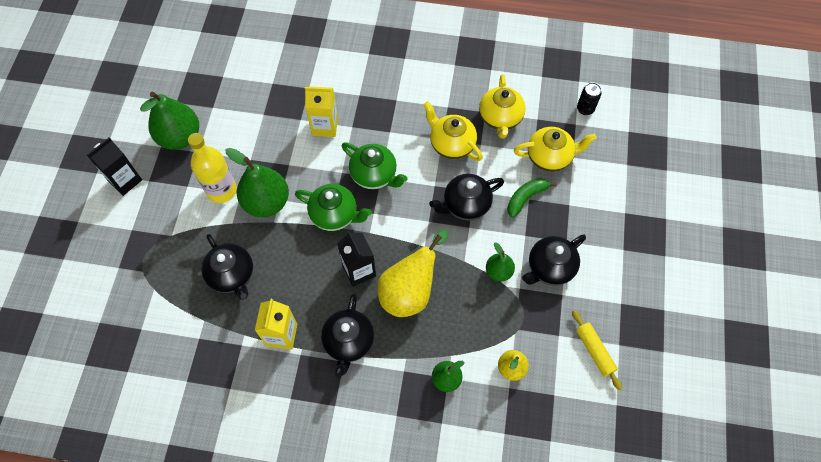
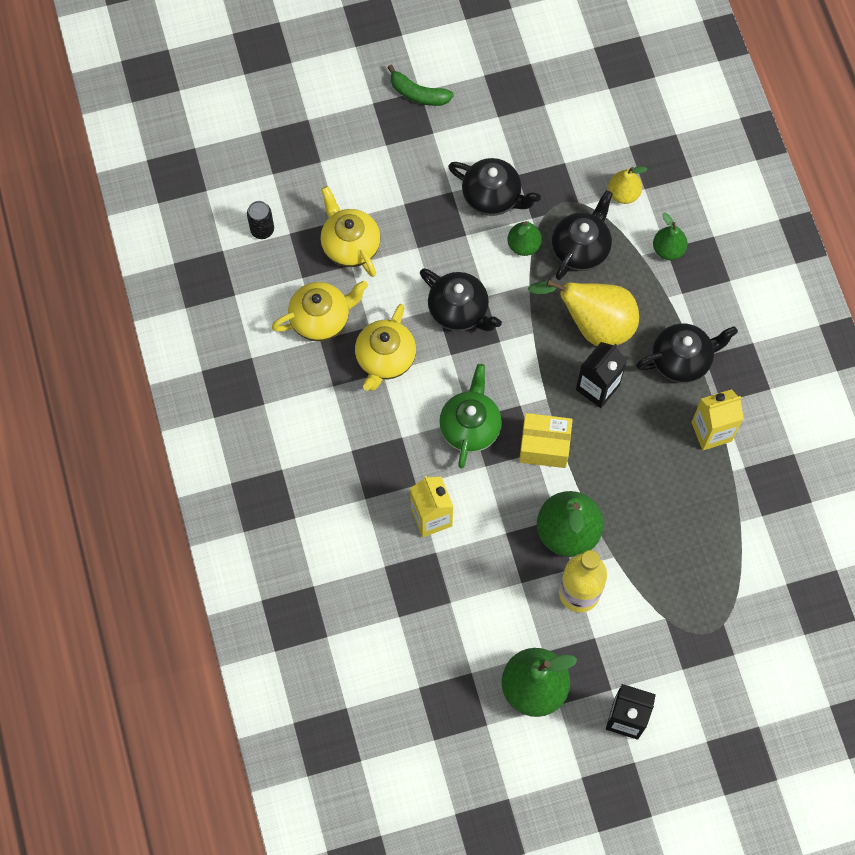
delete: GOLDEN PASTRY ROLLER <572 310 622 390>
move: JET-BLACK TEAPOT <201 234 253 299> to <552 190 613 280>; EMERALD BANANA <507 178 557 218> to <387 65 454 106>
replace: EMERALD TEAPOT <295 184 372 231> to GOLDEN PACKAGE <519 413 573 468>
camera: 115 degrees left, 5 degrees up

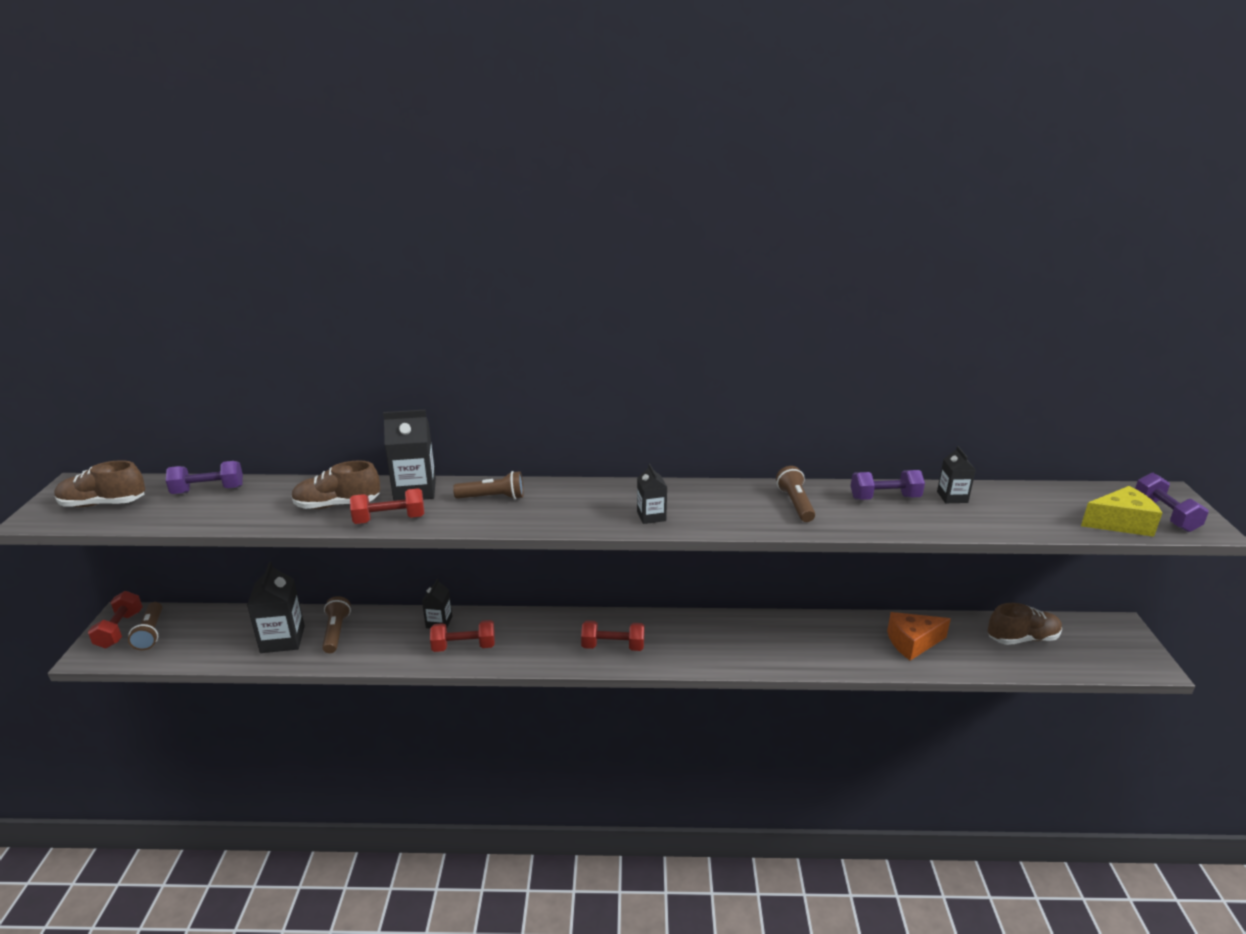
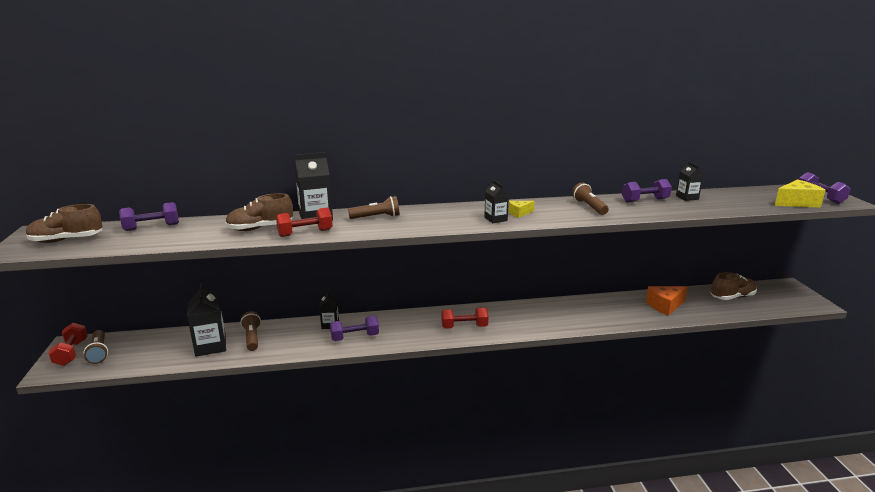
insert: GOLDEN CHEESE <508 201 535 218>
recolor: CRIMSON FREE WEIGHT <430 620 495 652> to PURPLE FREE WEIGHT <330 316 379 341>
camera: 10 degrees left, 5 degrees down

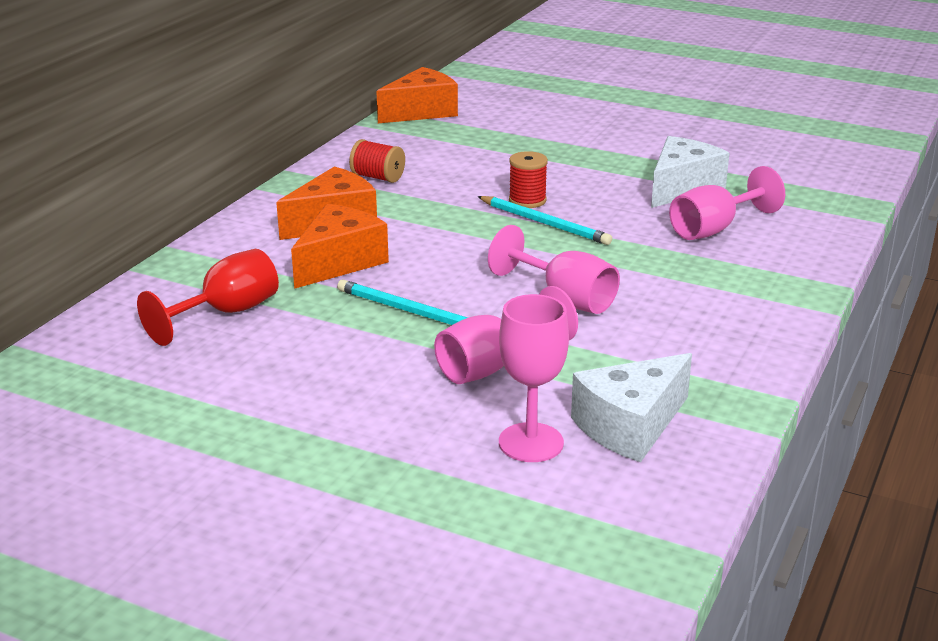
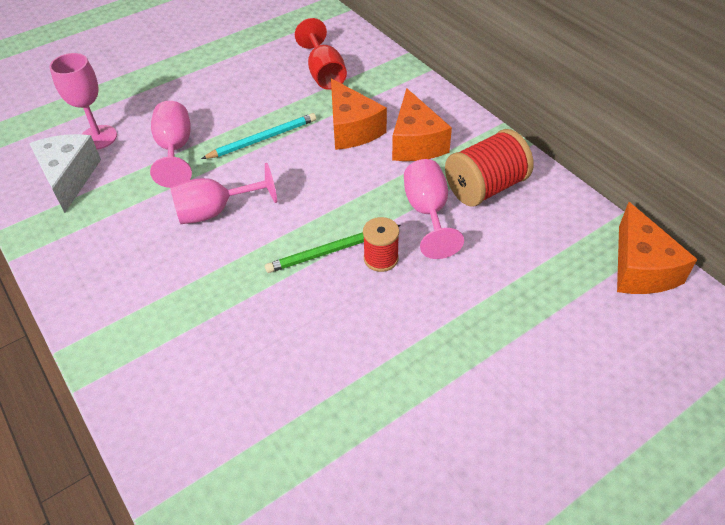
delete: WHITE CHEESE <651 136 730 208>
move: ROSY WINE GLASS <669 166 785 240> to <404 159 464 259>
recolor: AQUA WOODEN PENCIL <477 196 612 245> to EMERALD WOODEN PENCIL <265 225 401 273>
resize: CRIMSON SPOOL <349 139 405 183> = <445 129 534 207> x1.70
camera: 120 degrees right, 20 degrees up

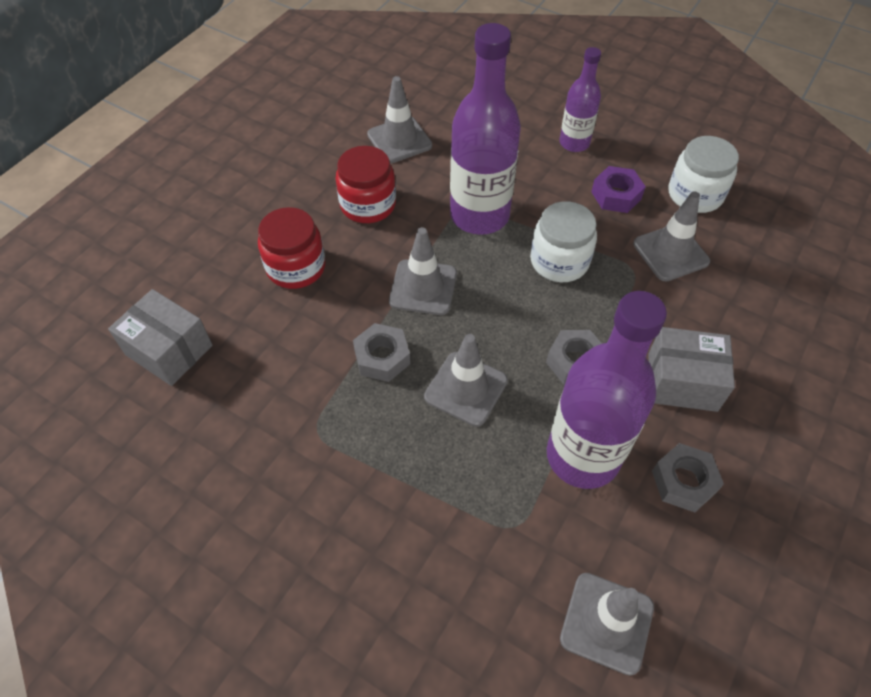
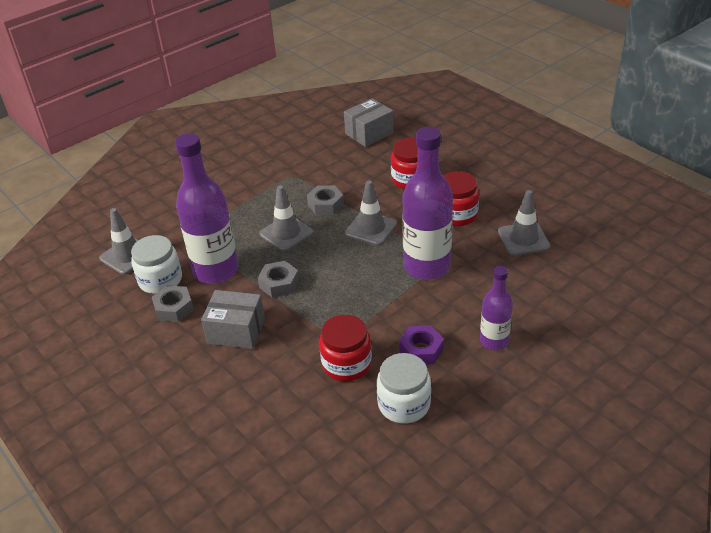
move: WHITE JAM JAR <530 201 597 282> to <131 235 182 294>
replace: ASH-GREY ROAD CONE <633 191 710 281> to CRIMSON JAM JAR <319 315 372 381>
rotate: ASH-GREY PACKAGE <649 327 735 412> = <201 290 265 349> 75 degrees clockwise
camera: 110 degrees right, 15 degrees down

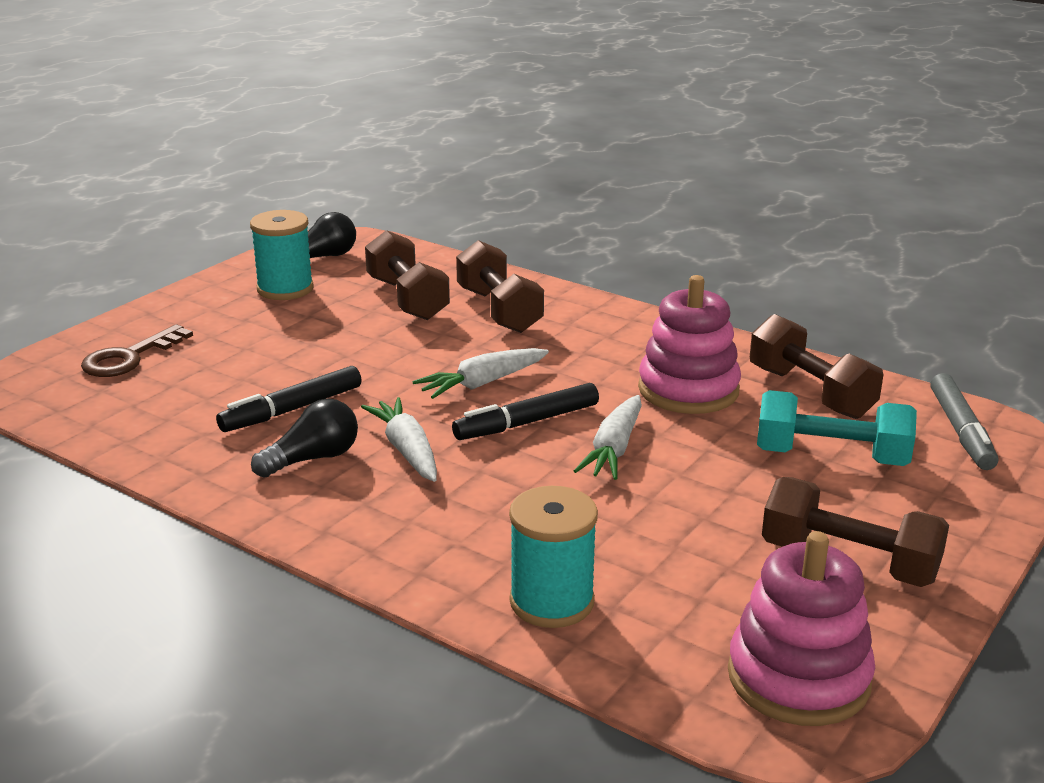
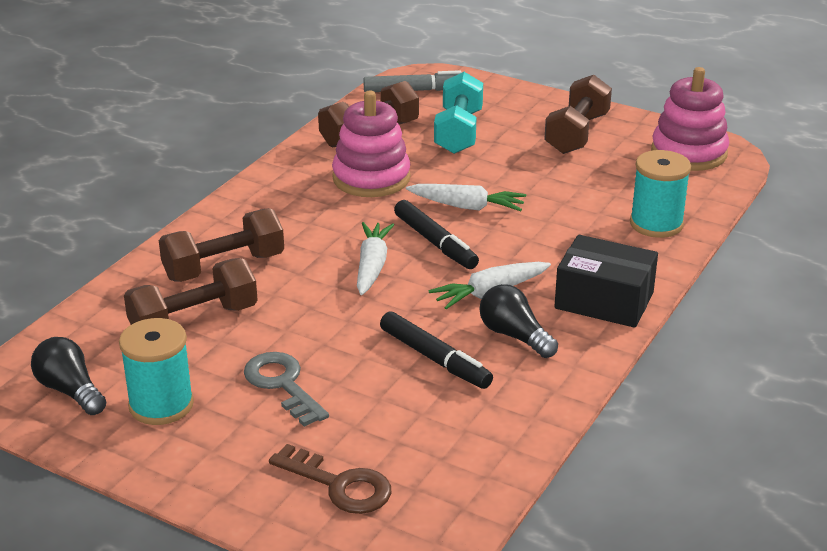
insert: ASH-GREY LATCHKEY <244 352 329 427>; JET-BLACK PACKAGE <554 235 658 328>
rotate: WHITE CARROT <412 348 549 399> = <357 222 394 295> 135 degrees counterclockwise
camera: 95 degrees left, 5 degrees up

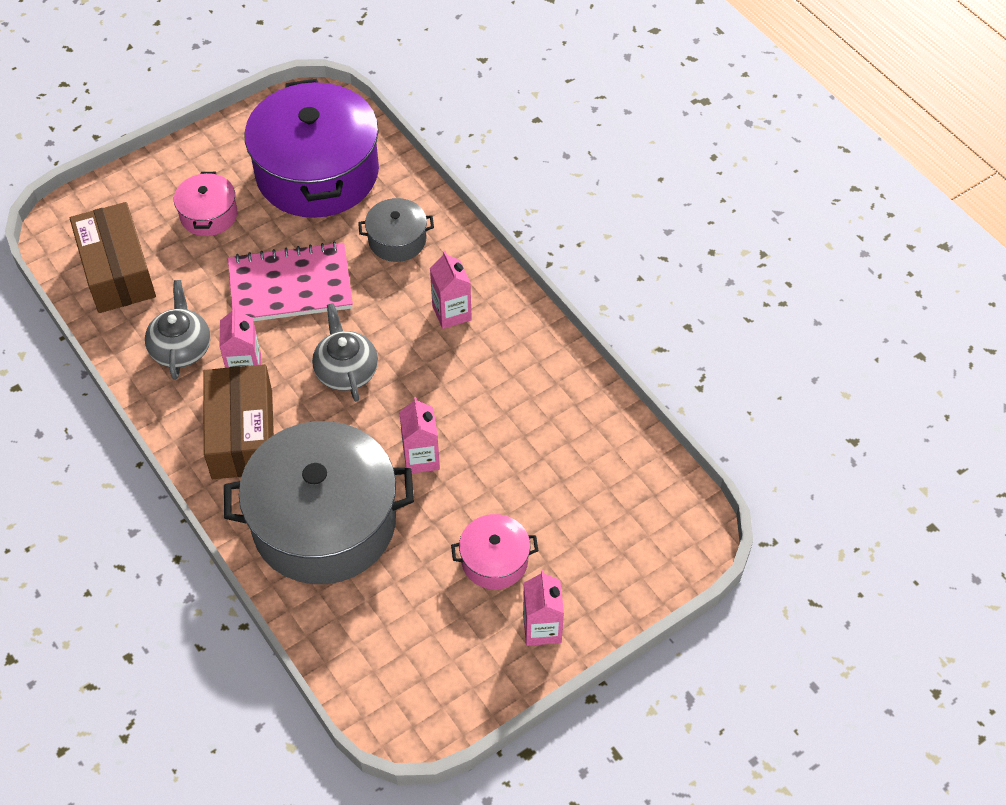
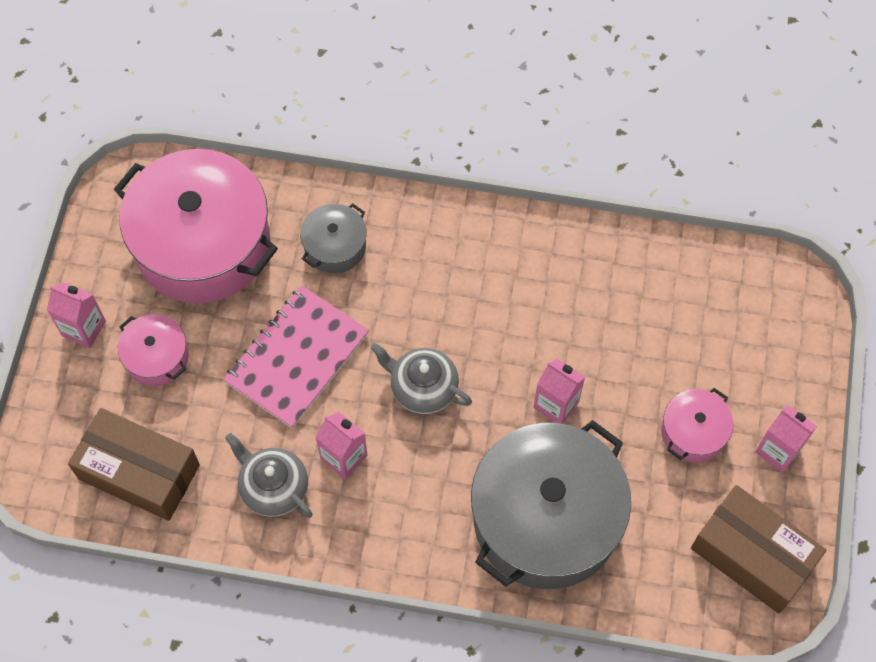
move: BROWN PACKAGE <203 364 274 479> to <691 485 826 613>; ROSY CARTON <430 251 472 329> to <47 282 106 348>
recolor: PURPLE STOCKPOT <244 79 379 218> to ROSY STOCKPOT <114 149 278 303>
camera: 45 degrees left, 10 degrees up

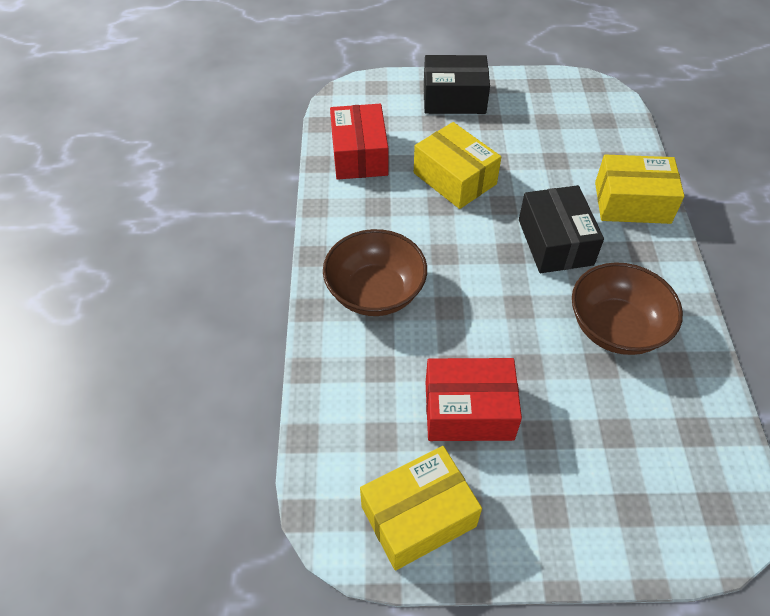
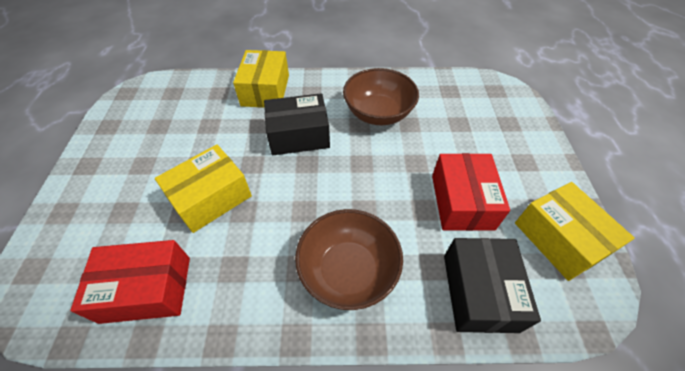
move: JET-BLACK PACKAGE <424 55 490 114> to <444 238 541 333>
camera: 90 degrees left, 0 degrees up

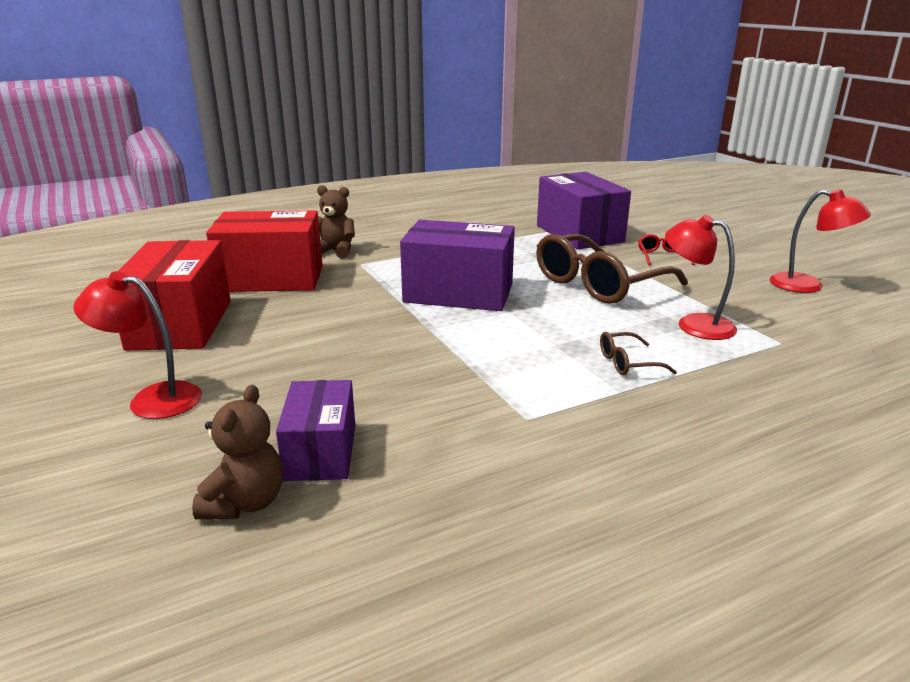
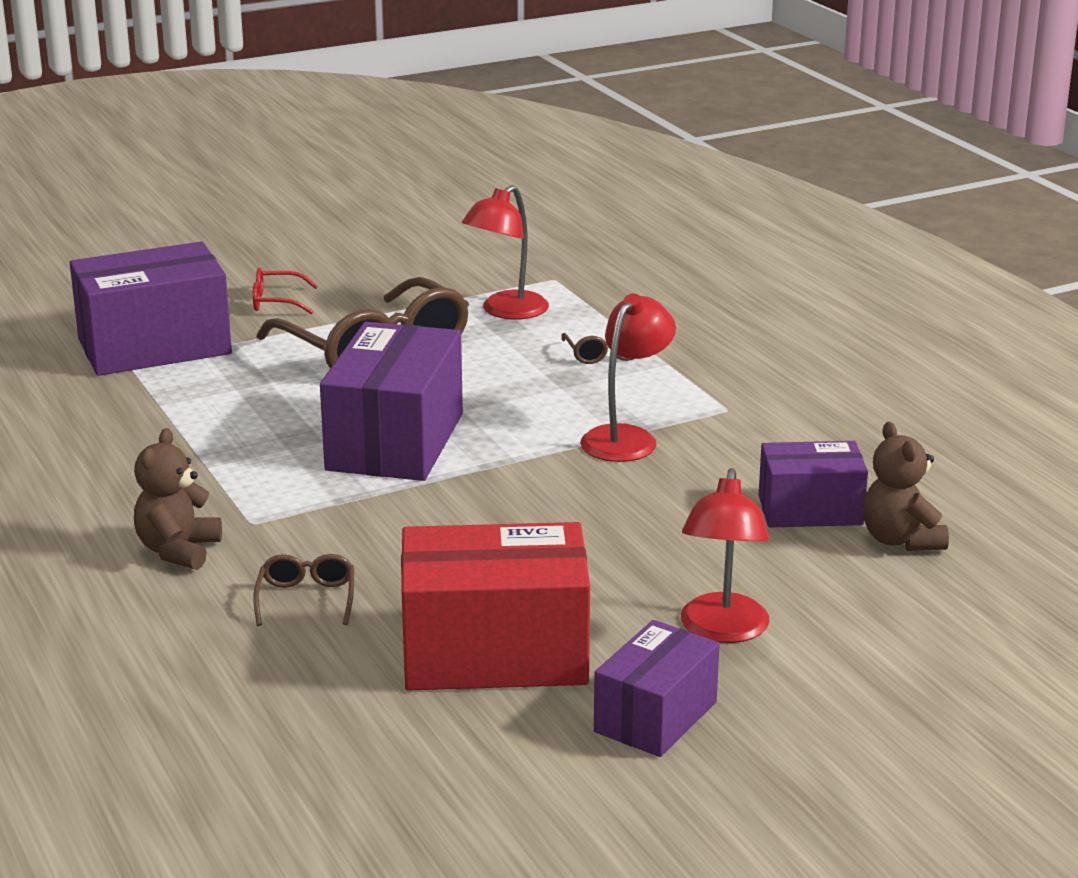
insert: PURPLE PACKAGE <594 620 720 757>
move: CRIMSON DESK LAMP <770 189 871 293> to <580 294 676 462>
replace: CRIMSON PACKAGE <206 210 323 292> to BROWN GLASSES <253 554 354 626>
rotate: BROWN STUFFED BEAR <192 385 283 519> = <863 422 949 551> 120 degrees counterclockwise
camera: 90 degrees left, 0 degrees up

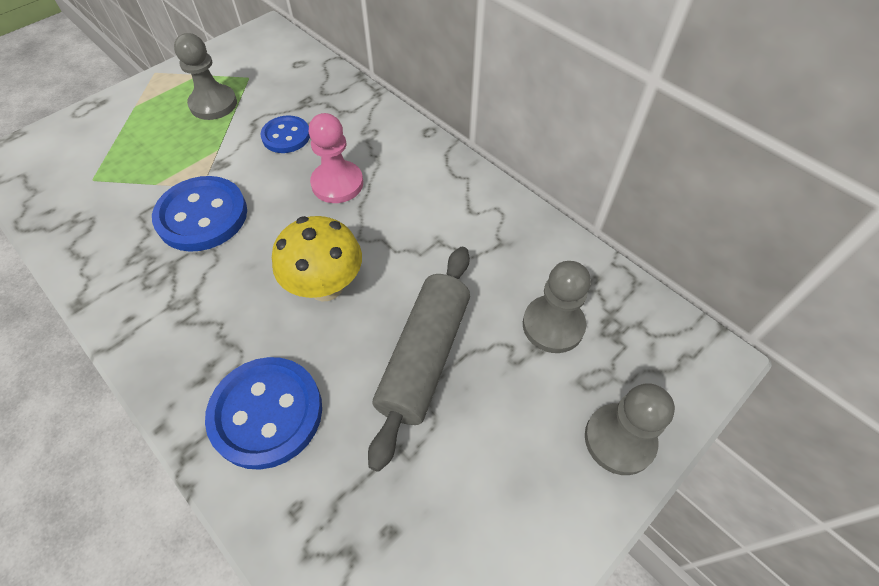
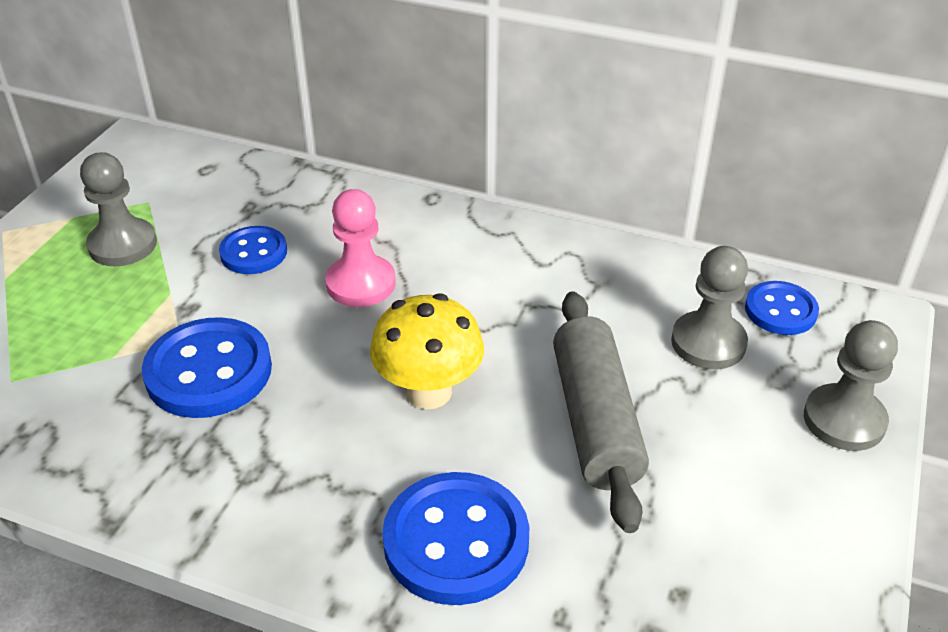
insert: COBALT BUTTON <745 281 819 335>
camera: 25 degrees left, 15 degrees down

